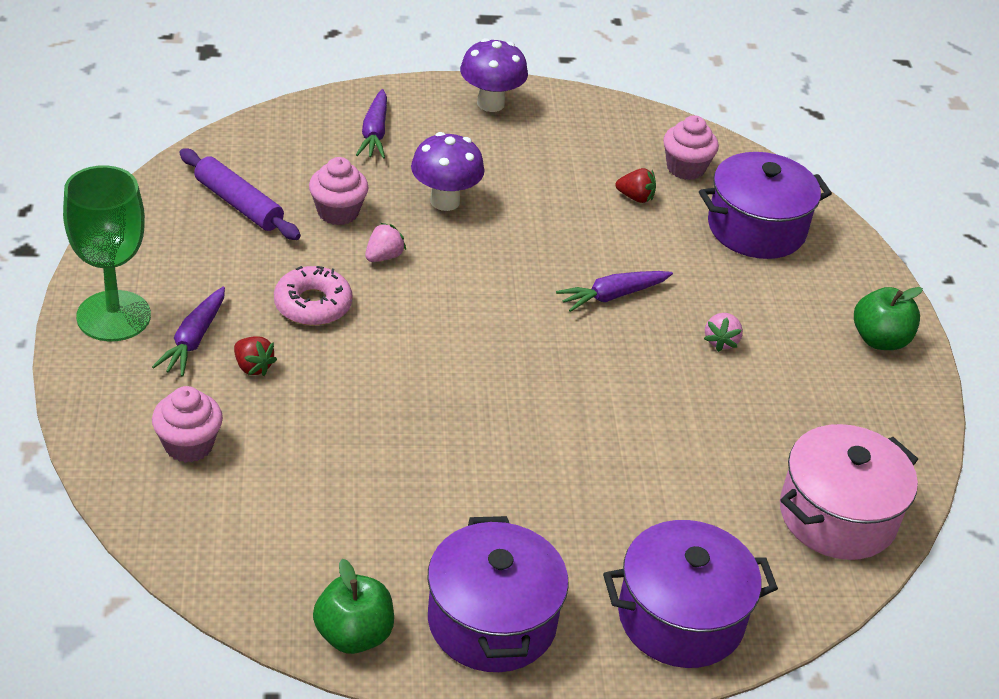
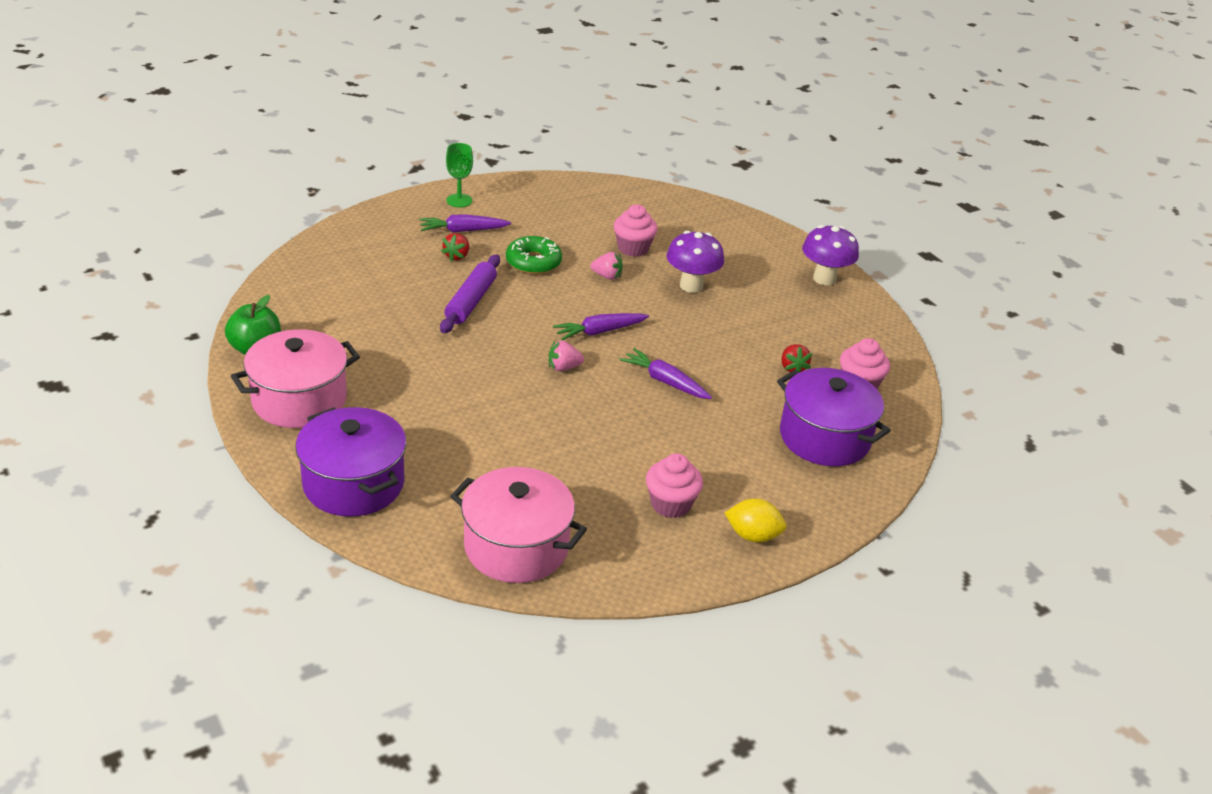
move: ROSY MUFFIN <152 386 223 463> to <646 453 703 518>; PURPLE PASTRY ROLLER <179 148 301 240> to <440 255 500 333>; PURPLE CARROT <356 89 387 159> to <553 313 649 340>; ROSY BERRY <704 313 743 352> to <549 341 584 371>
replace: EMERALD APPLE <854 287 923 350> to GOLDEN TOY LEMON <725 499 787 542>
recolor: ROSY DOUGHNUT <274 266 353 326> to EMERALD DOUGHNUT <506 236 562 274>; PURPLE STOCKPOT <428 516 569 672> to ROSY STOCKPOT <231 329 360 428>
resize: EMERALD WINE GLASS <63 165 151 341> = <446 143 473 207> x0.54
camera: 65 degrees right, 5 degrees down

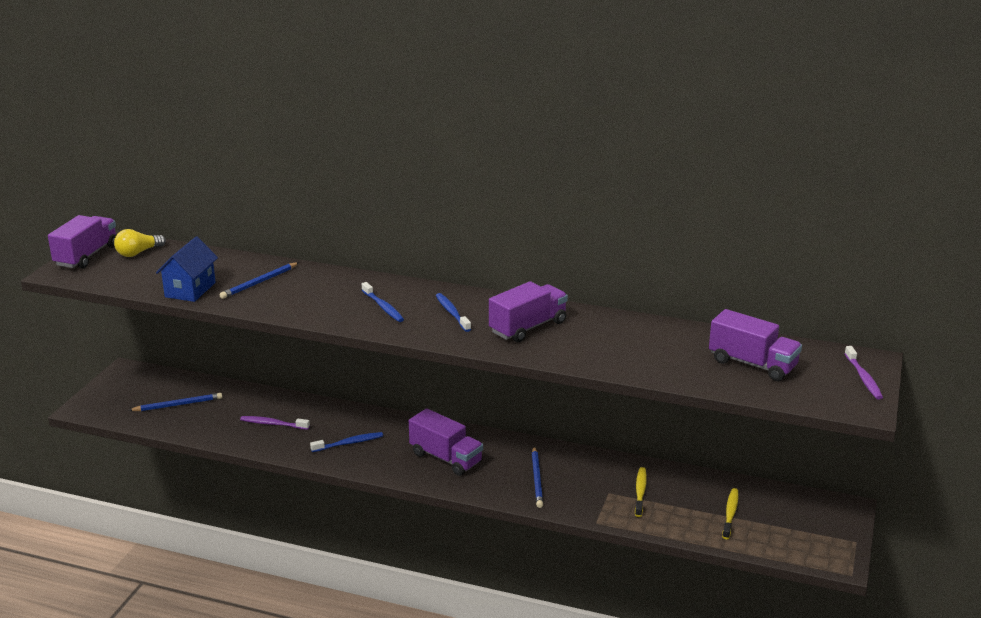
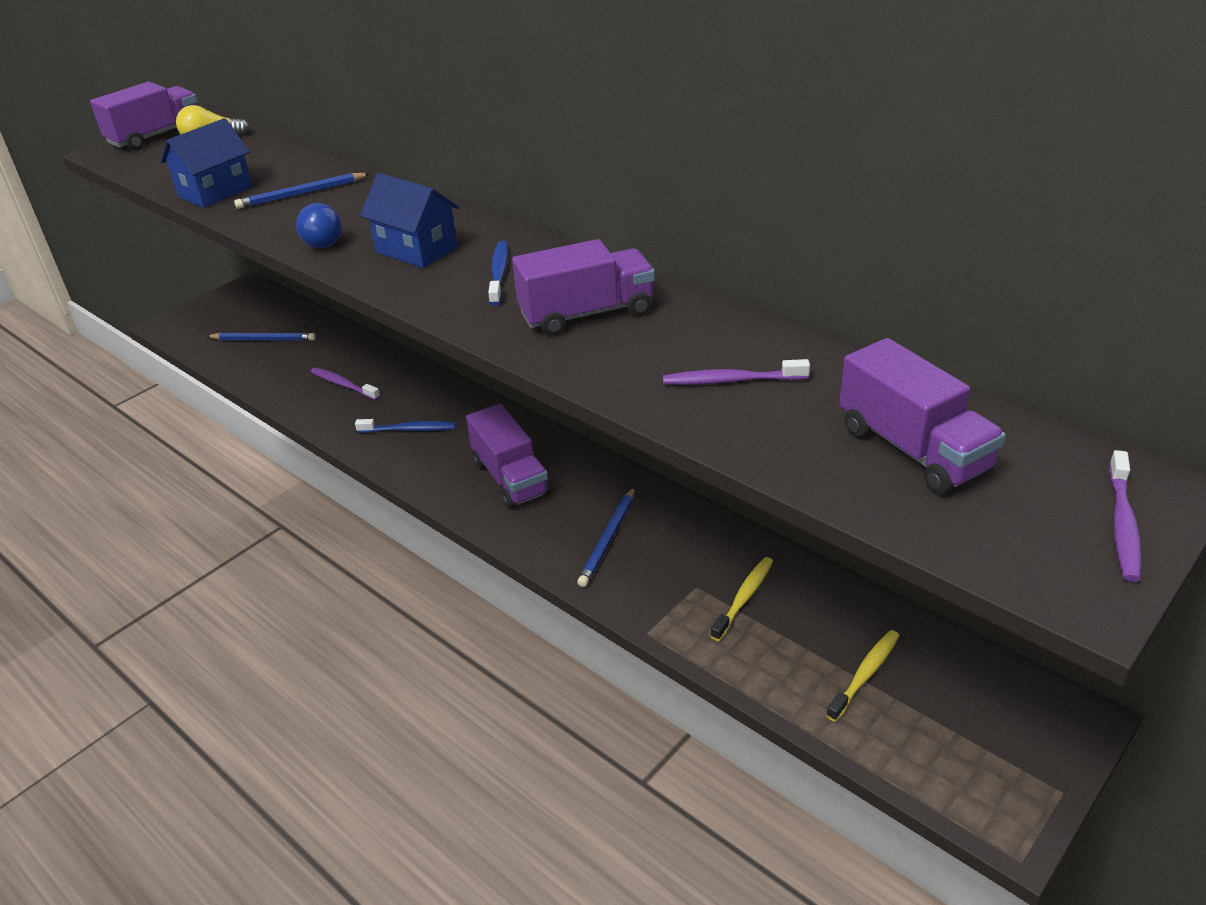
insert: COBALT LIGHT BULB <296 203 342 248>; PURPLE TOOTH BRUSH <663 359 810 385>
replace: COBALT TOOTH BRUSH <362 282 404 322> to COBALT HOUSE <360 173 460 268>
camera: 25 degrees right, 10 degrees up

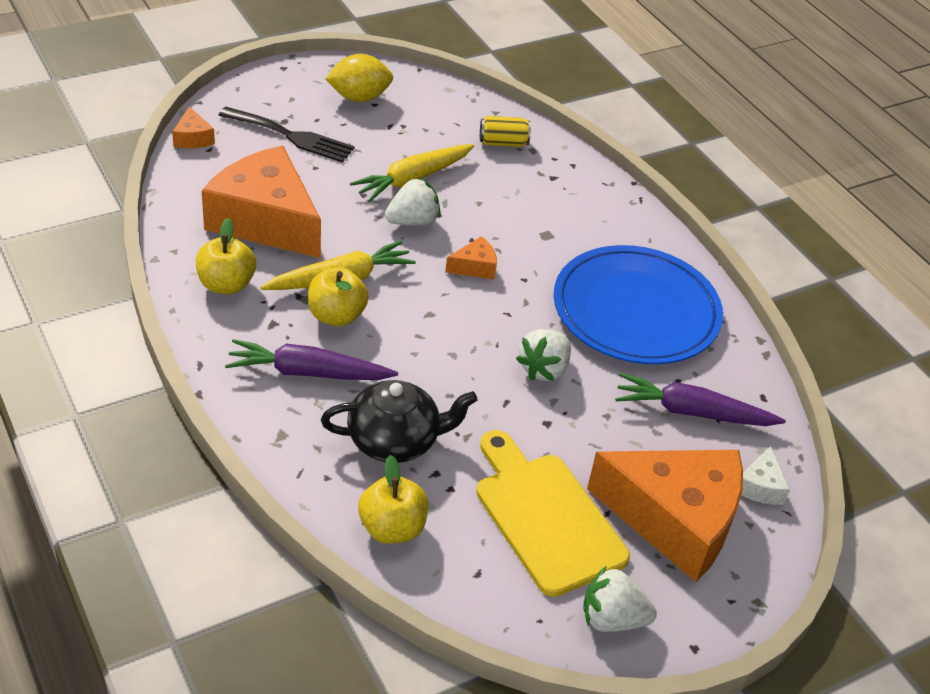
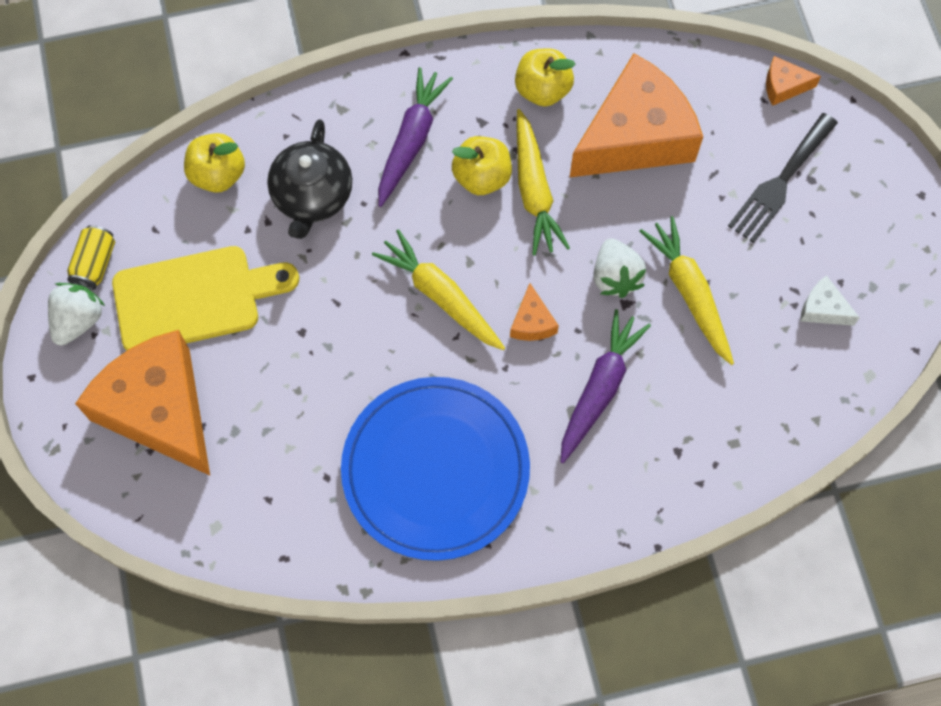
delete: GOLDEN TOY LEMON <325 54 393 102>; WHITE BERRY <516 329 571 381>
insert: GOLDEN CARROT <372 229 505 350>
move: GOLDEN CAN <480 116 531 147> to <67 225 115 290>; PURPLE CARROT <615 373 786 426> to <561 309 651 463>; WHITE CHEESE <741 446 790 505> to <800 275 860 326>
rotate: ORANGE CHEESE <587 450 743 582> = <75 330 210 475> 105 degrees clockwise
camera: 110 degrees right, 25 degrees up

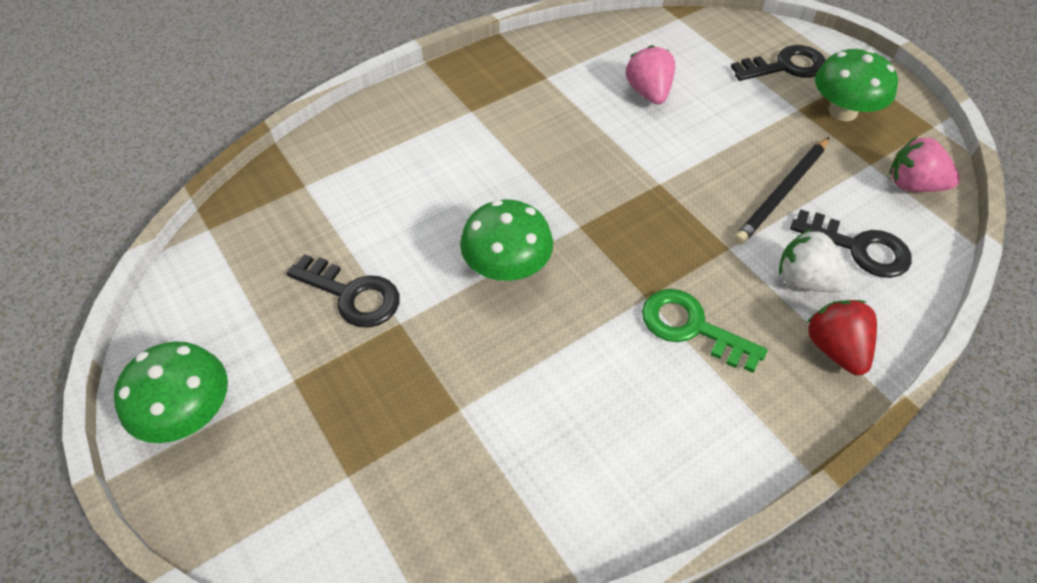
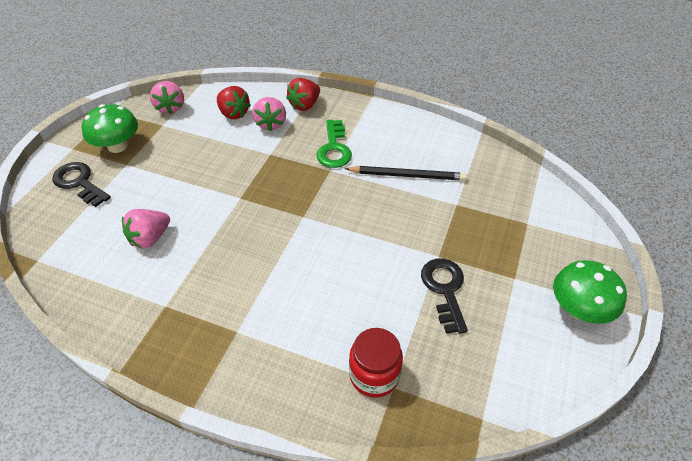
delete: EMERALD MUSHROOM <460 199 553 281>
insert: CRIMSON JAM JAR <349 328 403 398>
move: JET-BLACK WOODEN PENCIL <734 137 829 244> to <345 166 467 181>
replace: JET-BLACK LATCHKEY <790 209 912 278> to CRIMSON BERRY <217 86 251 119>
recolor: WHITE BERRY <779 229 851 292> to ROSY BERRY <252 97 286 131>
camera: 125 degrees left, 5 degrees down

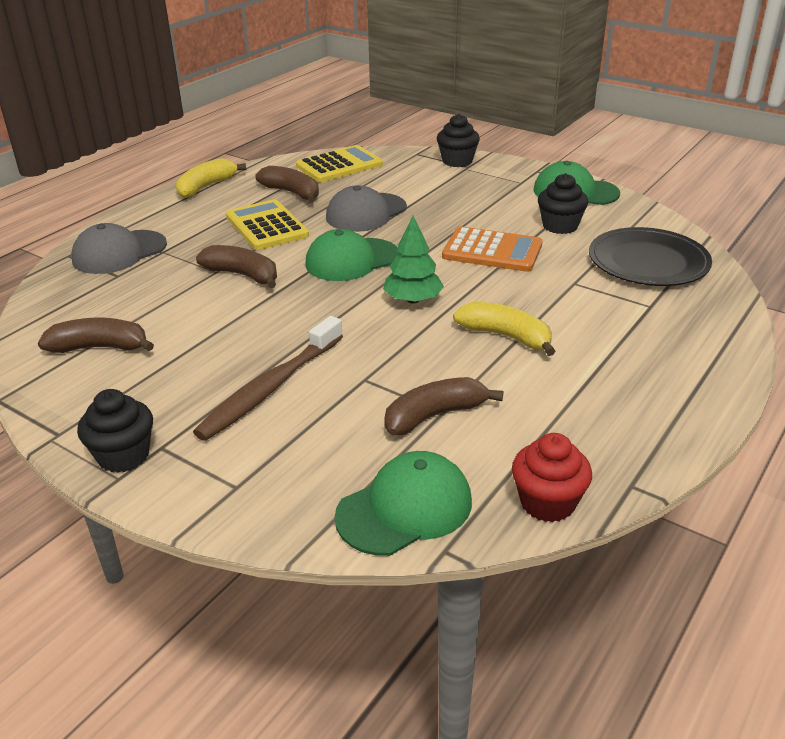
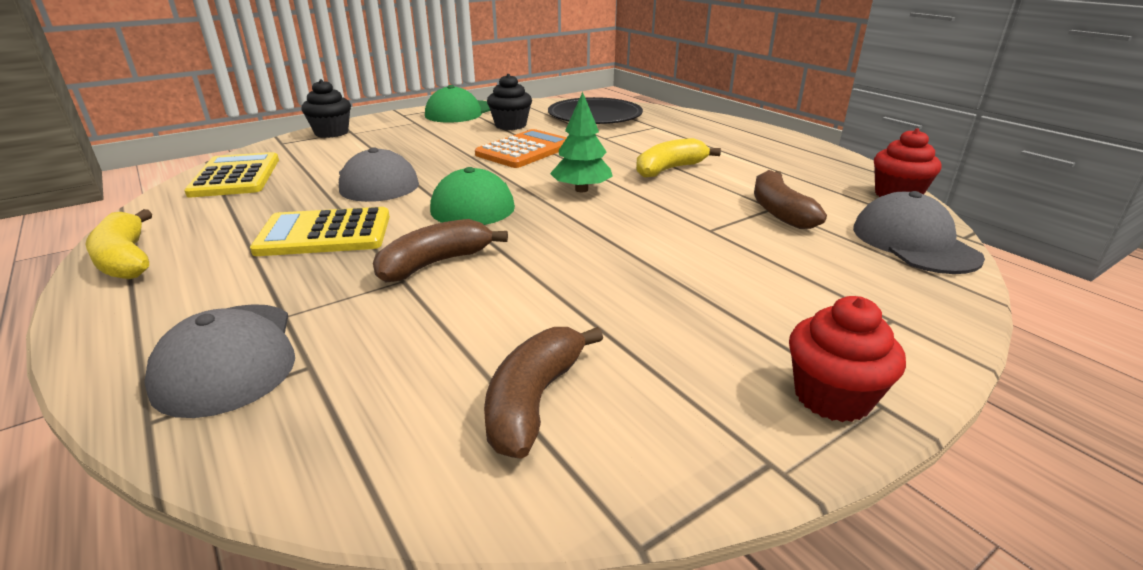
delete: BROWN TOOTH BRUSH <193 316 343 441>; BROWN BANANA <255 166 319 203>
recolor: JET-BLACK MUFFIN <77 389 153 473> to CRIMSON MUFFIN <789 296 906 422>; EMERALD PEAKED CAP <334 451 472 556> to ASH-GREY PEAKED CAP <853 191 985 274>
camera: 70 degrees left, 5 degrees down

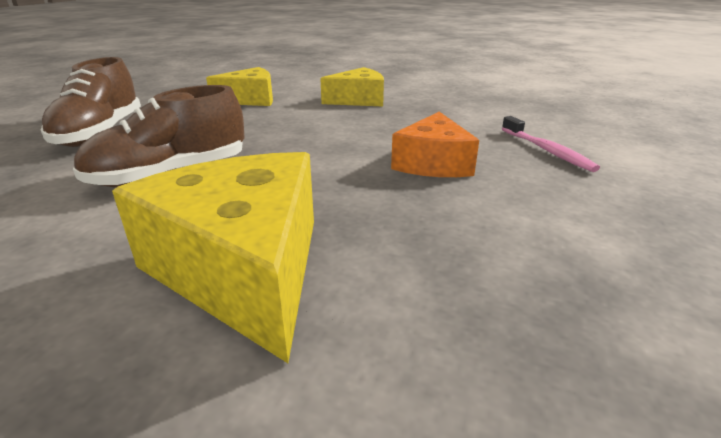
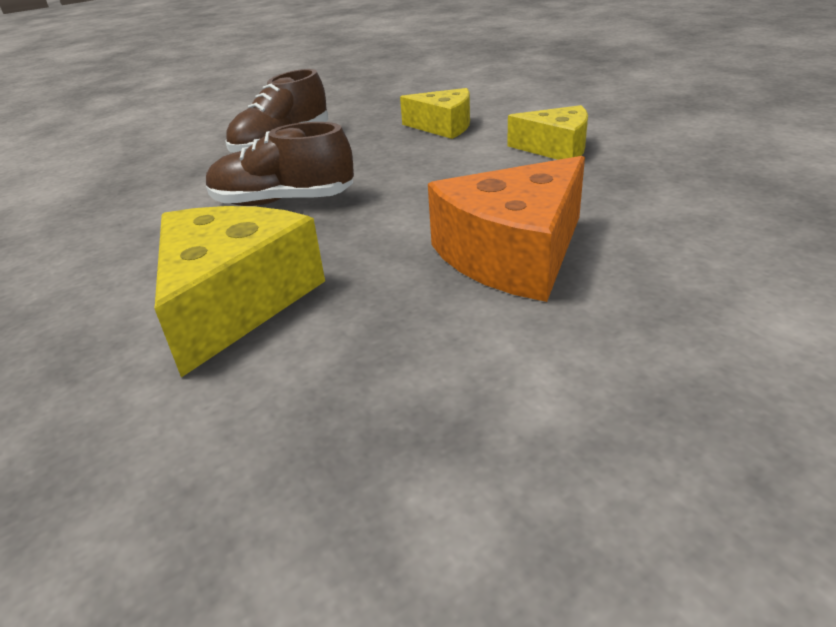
delete: ROSY TOOTH BRUSH <502 116 600 172>
resize: ORANGE CHEESE <391 112 479 177> = <428 156 585 302> x1.61
camera: 40 degrees right, 5 degrees up

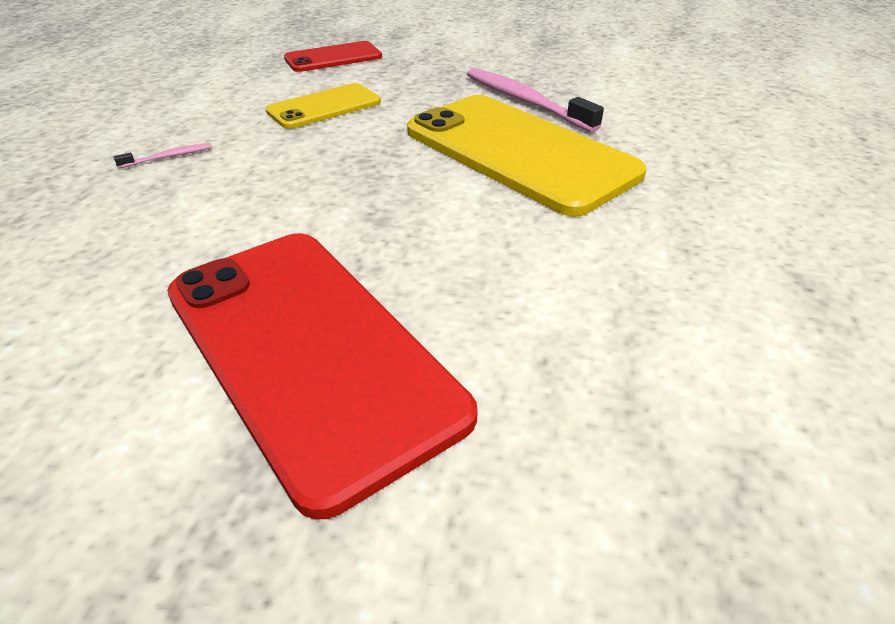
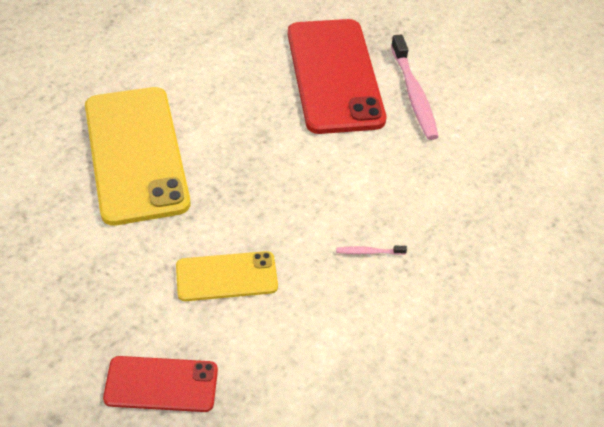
move: ROSY TOOTH BRUSH <467 68 604 133> to <391 34 439 140>
camera: 155 degrees left, 10 degrees up

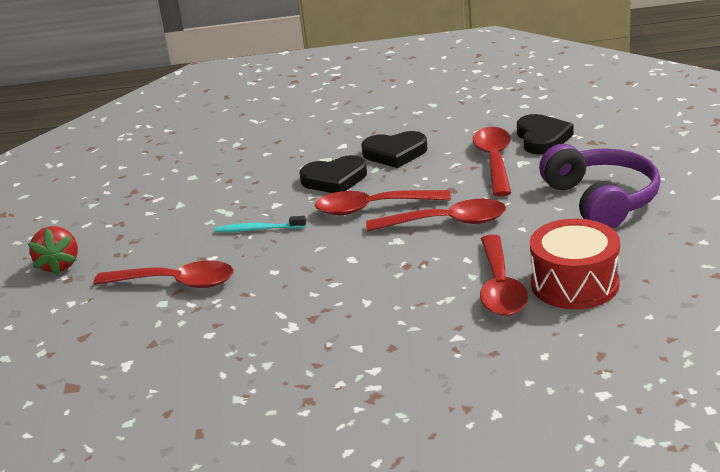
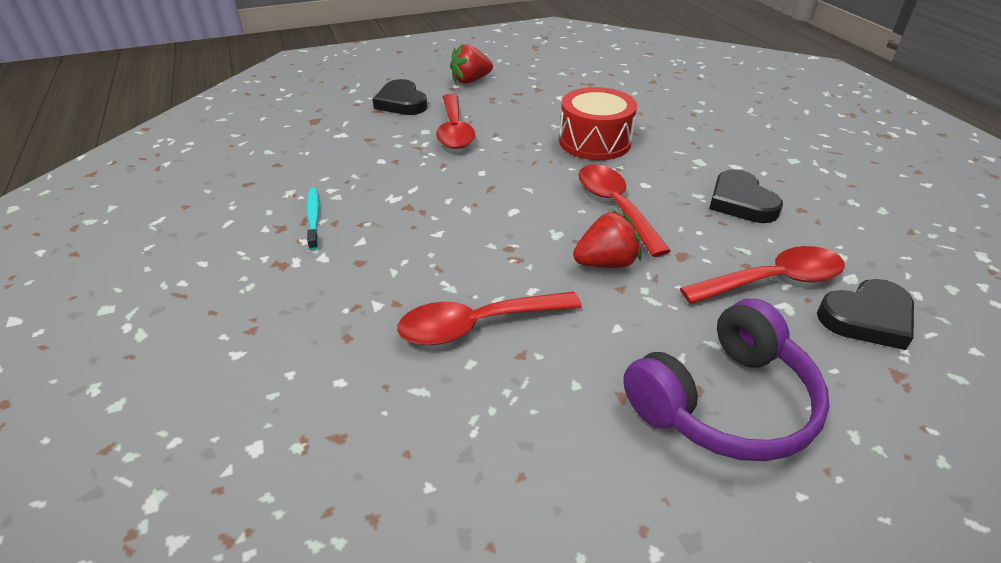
move: AQUA TOOTH BRUSH <215 216 306 232> to <306 188 319 250>; JET-BLACK LOVE HEART <299 155 367 193> to <373 79 427 115>; CRIMSON TOY DRUM <530 219 620 309> to <559 87 637 160>
replace: CRIMSON TEASPOON <366 199 506 232> to CRIMSON BERRY <573 210 641 268>
camera: 70 degrees right, 10 degrees up

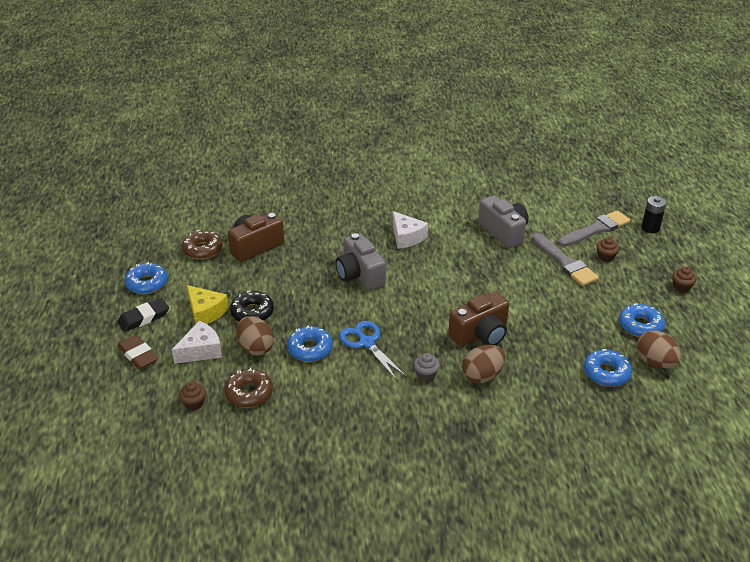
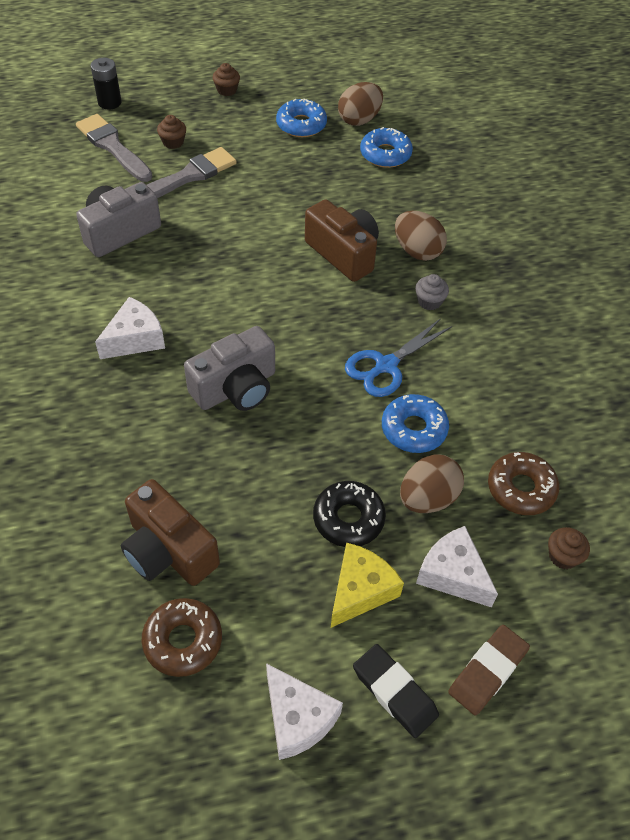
replace: COBALT DOUGHNUT <125 262 168 294> to WHITE CHEESE <266 663 343 760>
camera: 100 degrees left, 15 degrees up

